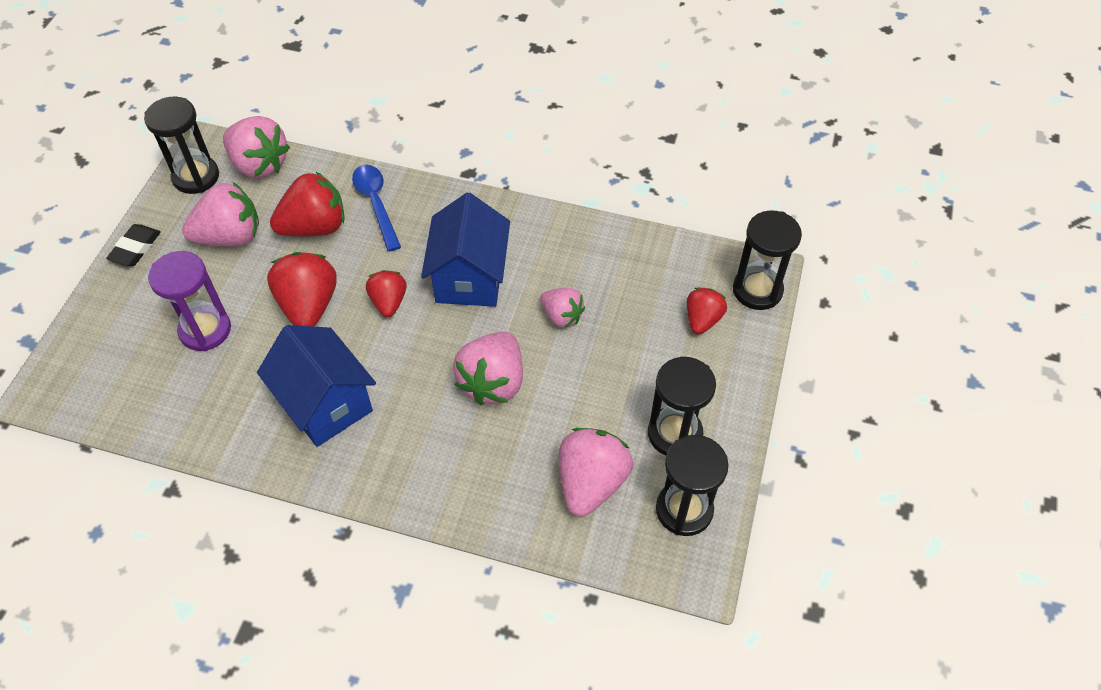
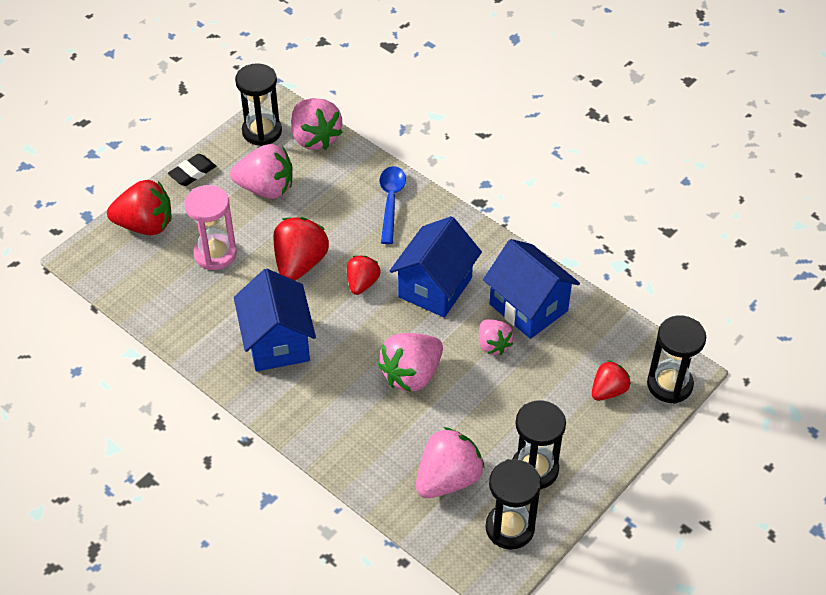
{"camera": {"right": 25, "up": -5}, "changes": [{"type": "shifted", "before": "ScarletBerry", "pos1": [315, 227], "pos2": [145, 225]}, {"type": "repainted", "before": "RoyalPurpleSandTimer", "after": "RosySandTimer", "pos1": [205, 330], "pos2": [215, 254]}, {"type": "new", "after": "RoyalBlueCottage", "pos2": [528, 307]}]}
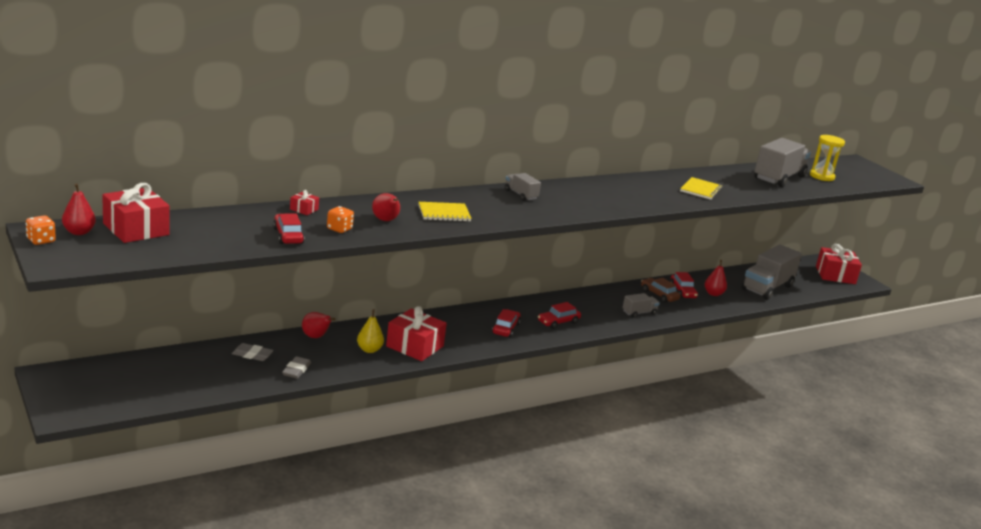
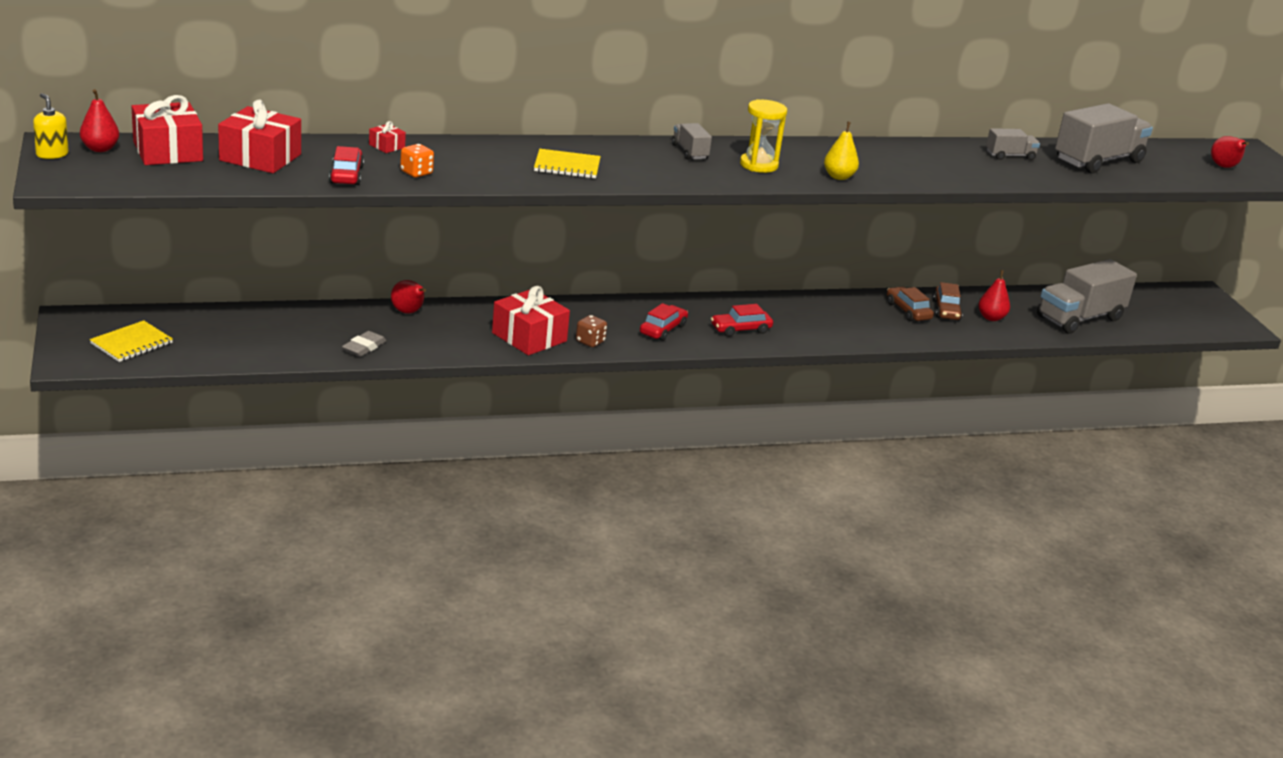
{"camera": {"right": 15, "up": 5}, "changes": [{"type": "swapped", "before": "BrightOrangeDice", "after": "GoldenSoapPump", "pos1": [41, 240], "pos2": [52, 154]}, {"type": "shifted", "before": "GoldenExerciseBook", "pos1": [700, 190], "pos2": [131, 343]}, {"type": "shifted", "before": "ScarletGift", "pos1": [835, 275], "pos2": [260, 157]}, {"type": "new", "after": "BrownDice", "pos2": [590, 342]}, {"type": "shifted", "before": "GoldenSandTimer", "pos1": [822, 176], "pos2": [758, 165]}, {"type": "shifted", "before": "GoldenToyPear", "pos1": [369, 350], "pos2": [838, 177]}, {"type": "repainted", "before": "ScarletCar", "after": "BrownCar", "pos1": [682, 291], "pos2": [946, 310]}, {"type": "shifted", "before": "GreyLorry", "pos1": [639, 313], "pos2": [1010, 156]}, {"type": "shifted", "before": "ScarletToyPear", "pos1": [385, 220], "pos2": [1224, 167]}, {"type": "gone", "before": "GreyEraser", "pos1": [252, 355]}]}
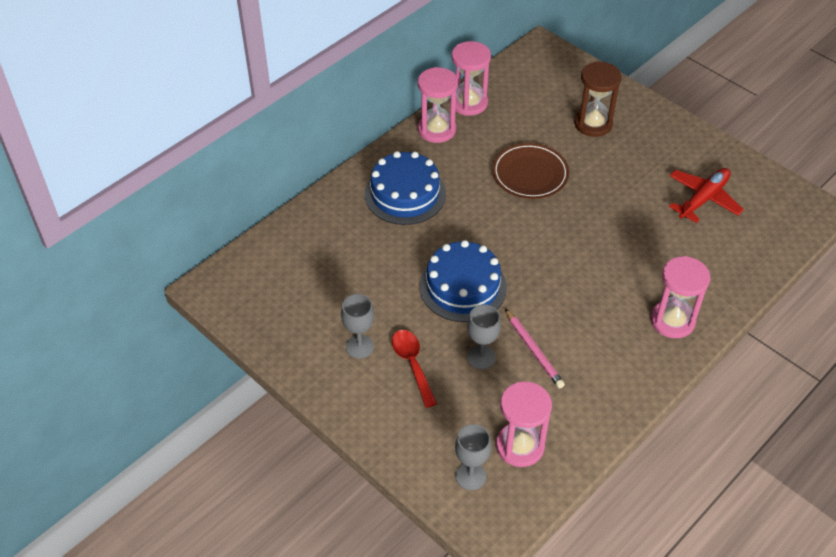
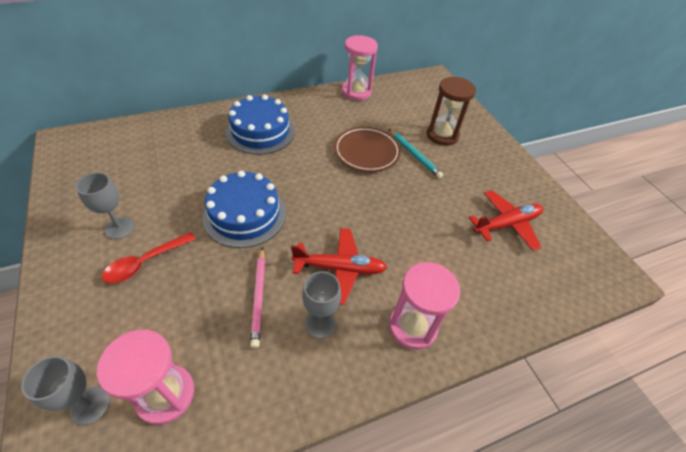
{"camera": {"right": 20, "up": 0}, "changes": [{"type": "rotated", "before": "ScarletTeaspoon", "pos1": [412, 364], "pos2": [145, 262], "turn": -135}, {"type": "new", "after": "ScarletAeroplane", "pos2": [340, 268]}, {"type": "shifted", "before": "GreyWineGlass", "pos1": [481, 357], "pos2": [320, 323]}, {"type": "new", "after": "TealLeadPencil", "pos2": [414, 155]}, {"type": "gone", "before": "RosySandTimer", "pos1": [436, 129]}]}
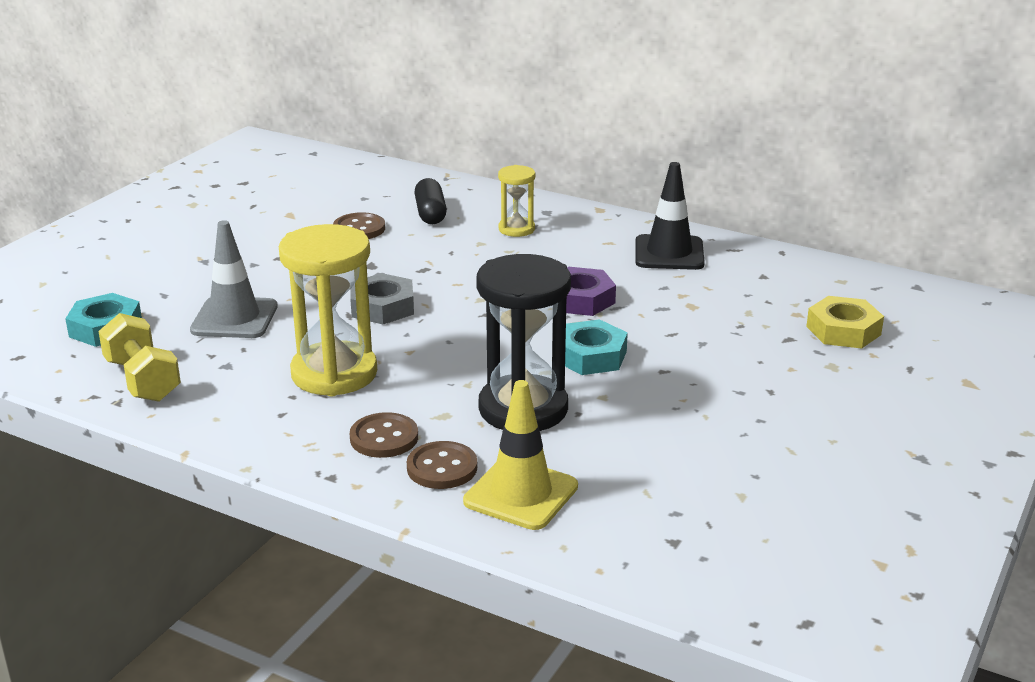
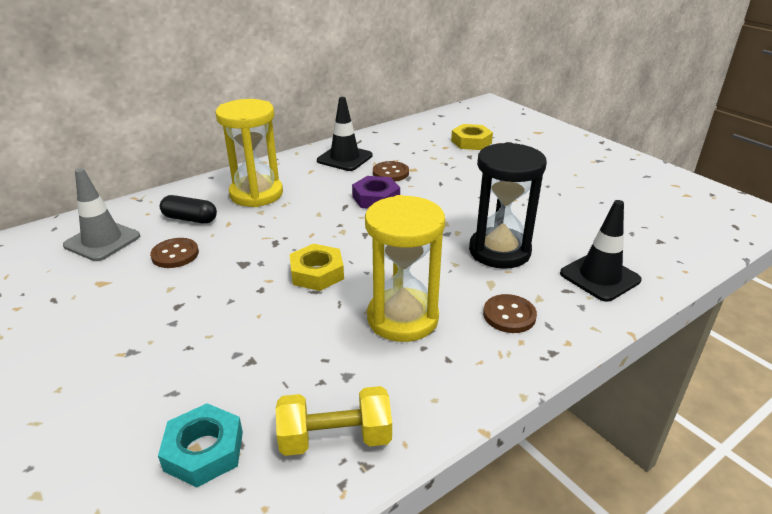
{"camera": {"right": -65, "up": 5}, "changes": [{"type": "shifted", "before": "GreySafetyCone", "pos1": [234, 318], "pos2": [102, 241]}, {"type": "scaled", "before": "GoldenSandTimer", "pos1": [516, 229], "pos2": [256, 194], "scale": 1.93}, {"type": "repainted", "before": "GreyHexagonNut", "after": "GoldenHexagonNut", "pos1": [382, 307], "pos2": [317, 273]}, {"type": "shifted", "before": "BrownShirtButton", "pos1": [442, 468], "pos2": [390, 173]}, {"type": "repainted", "before": "GoldenSafetyCone", "after": "JetBlackSafetyCone", "pos1": [521, 494], "pos2": [599, 277]}, {"type": "gone", "before": "TealHexagonNut", "pos1": [590, 356]}]}
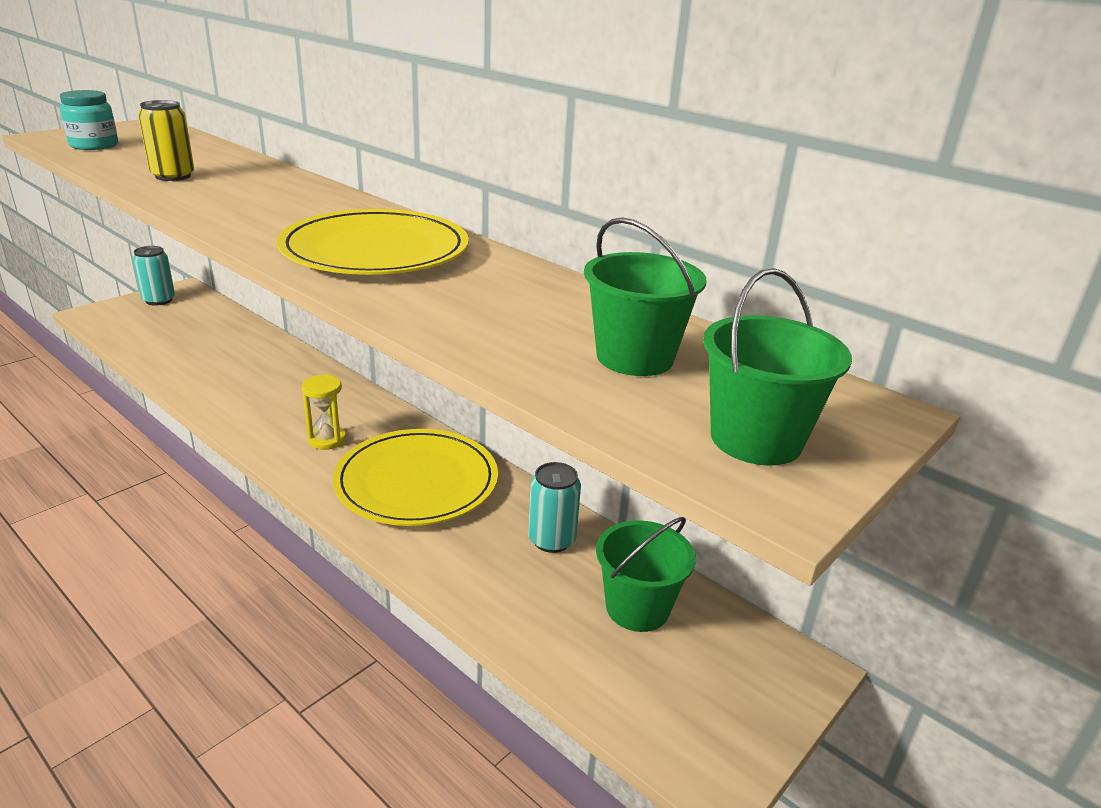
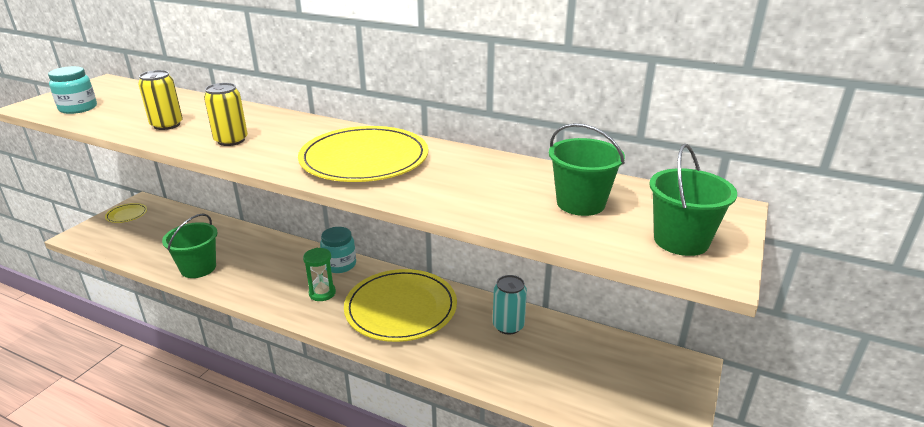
{"camera": {"right": -15, "up": 0}, "changes": [{"type": "swapped", "before": "TealTin", "after": "GoldenDinnerPlate", "pos1": [159, 300], "pos2": [127, 214]}, {"type": "shifted", "before": "LeafGreenBucket", "pos1": [637, 608], "pos2": [198, 268]}, {"type": "new", "after": "GoldenTin", "pos2": [231, 140]}, {"type": "repainted", "before": "GoldenSandTimer", "after": "LeafGreenSandTimer", "pos1": [327, 440], "pos2": [322, 293]}, {"type": "new", "after": "TealJamJar", "pos2": [339, 265]}]}
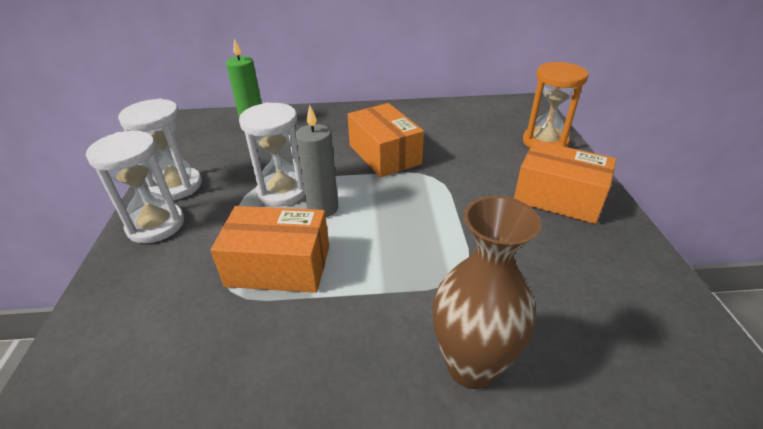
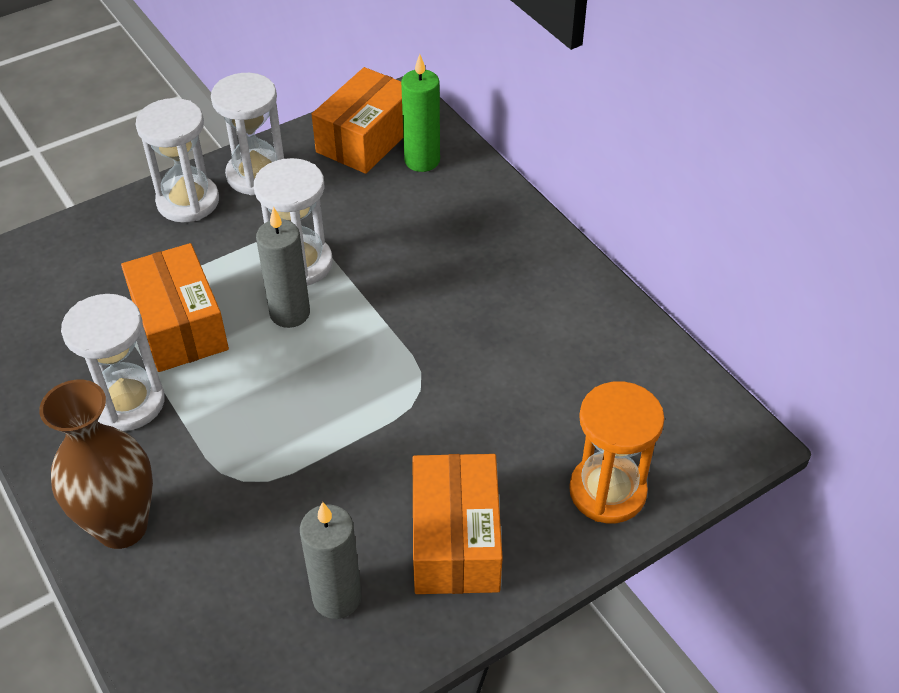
{"camera": {"right": 60, "up": 10}, "changes": [{"type": "new", "after": "SnowWhiteSandTimer", "pos2": [128, 402]}, {"type": "new", "after": "GreyWaxCandle", "pos2": [337, 597]}, {"type": "shifted", "before": "BrightOrangeParcel", "pos1": [385, 154], "pos2": [366, 139]}]}
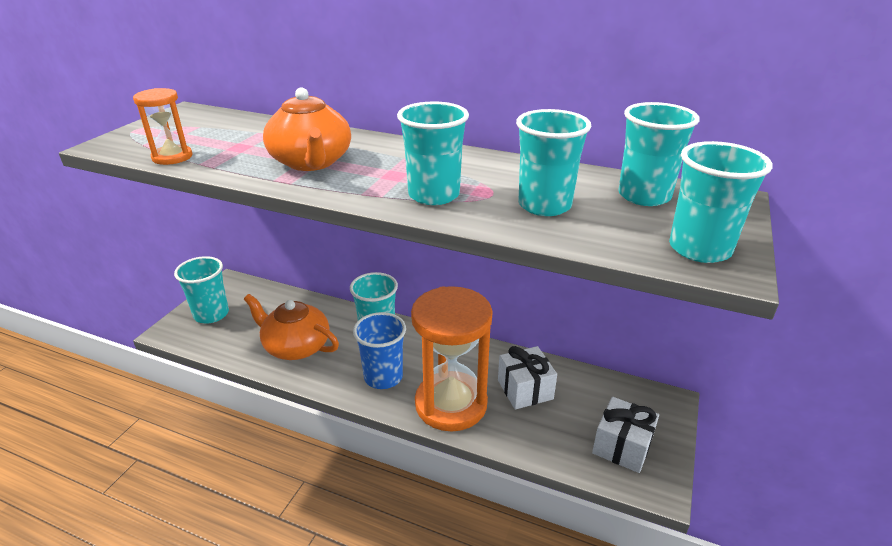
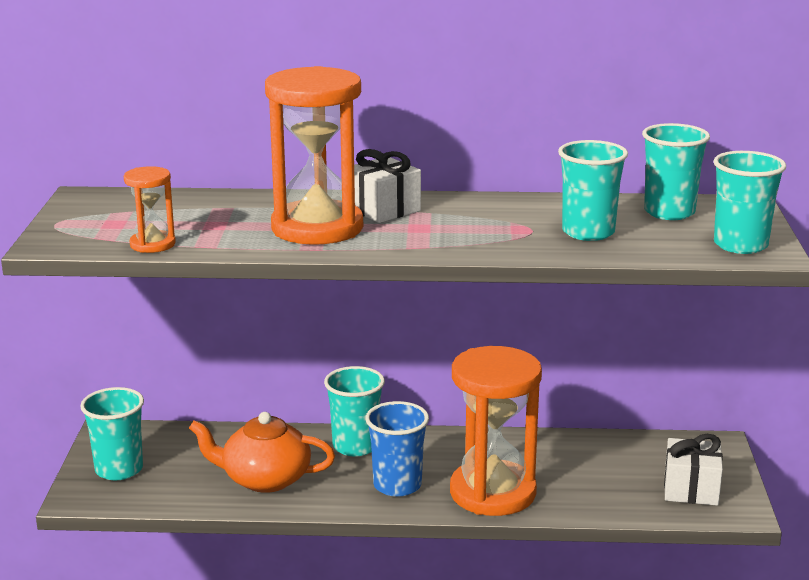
{"camera": {"right": -20, "up": -10}, "changes": [{"type": "swapped", "before": "BrightOrangeTeapot", "after": "BrightOrangeSandTimer", "pos1": [311, 162], "pos2": [317, 228]}, {"type": "shifted", "before": "SnowWhiteGift", "pos1": [525, 389], "pos2": [383, 209]}, {"type": "gone", "before": "TealCup", "pos1": [434, 195]}]}
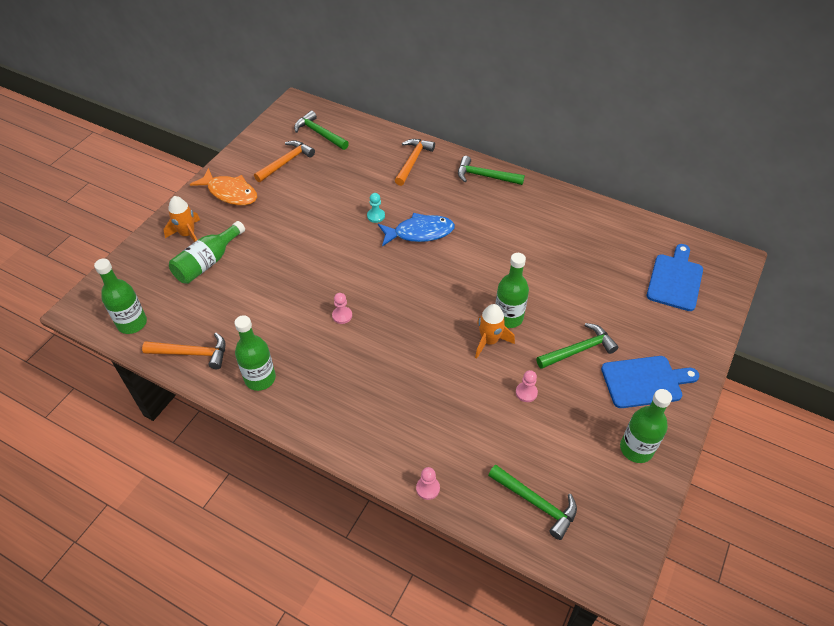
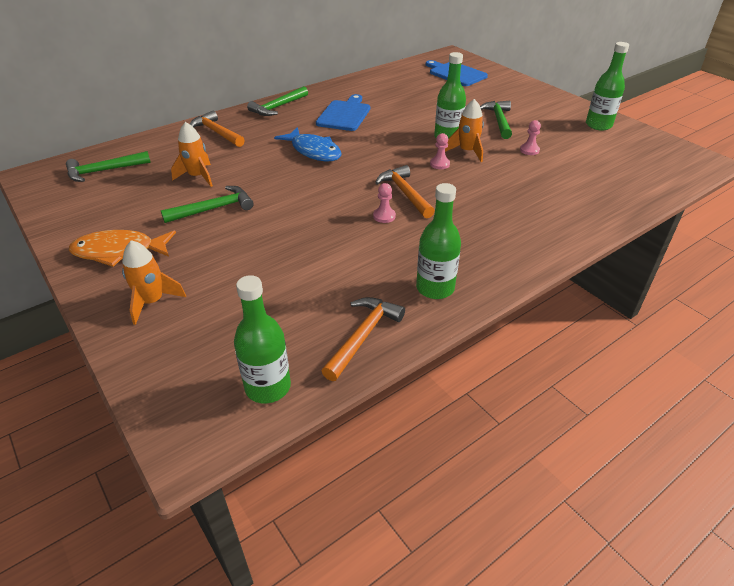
{"camera": {"right": -65, "up": -10}, "changes": [{"type": "rotated", "before": "BrightOrangeToyFish", "pos1": [230, 193], "pos2": [119, 251], "turn": -150}, {"type": "shifted", "before": "LeafGreenHammer", "pos1": [536, 503], "pos2": [213, 209]}, {"type": "new", "after": "BrightOrangeRocket", "pos2": [198, 176]}, {"type": "rotated", "before": "RoyalBlueToyFish", "pos1": [420, 232], "pos2": [314, 151], "turn": 120}, {"type": "shifted", "before": "RoyalBlueBreadBoard", "pos1": [645, 381], "pos2": [345, 114]}, {"type": "shifted", "before": "BrightOrangeHammer", "pos1": [286, 162], "pos2": [405, 193]}, {"type": "shifted", "before": "RosyGamePawn", "pos1": [427, 488], "pos2": [439, 164]}, {"type": "gone", "before": "LeafGreenFlask", "pos1": [207, 262]}, {"type": "gone", "before": "TealGamePawn", "pos1": [376, 216]}]}
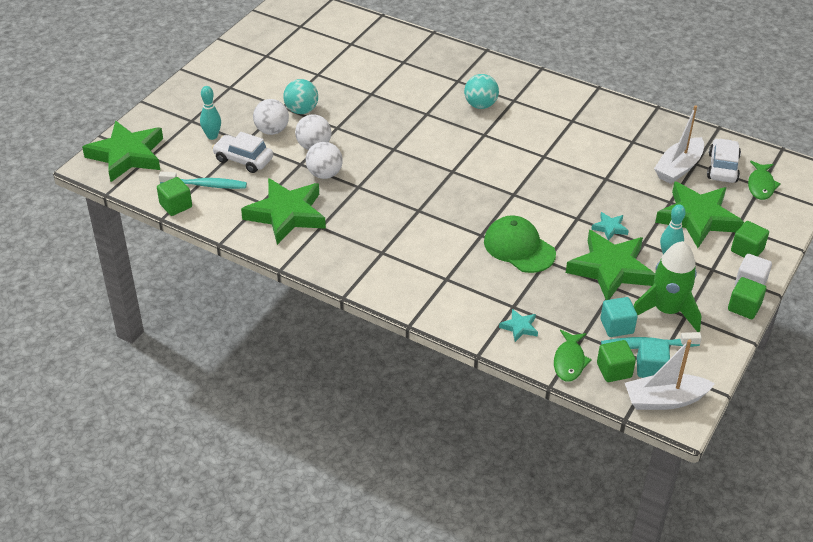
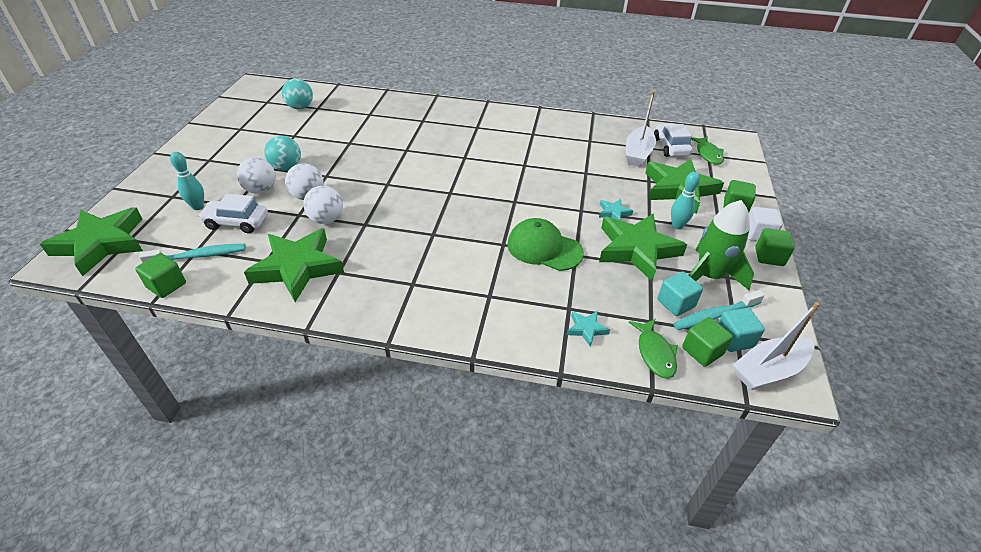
{"camera": {"right": -20, "up": 0}, "changes": [{"type": "shifted", "before": "TealSphere", "pos1": [480, 105], "pos2": [300, 107]}]}
